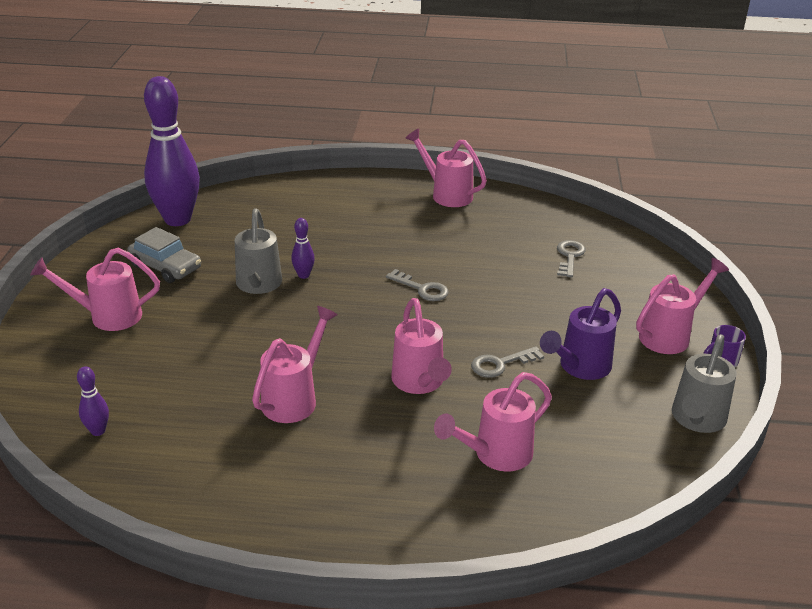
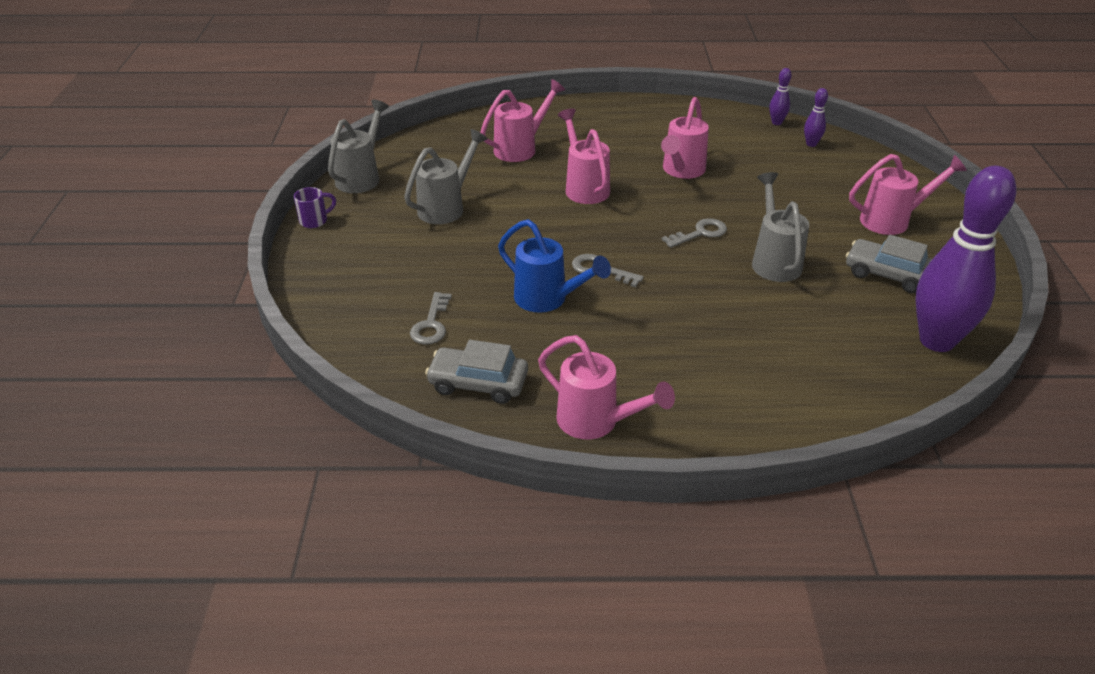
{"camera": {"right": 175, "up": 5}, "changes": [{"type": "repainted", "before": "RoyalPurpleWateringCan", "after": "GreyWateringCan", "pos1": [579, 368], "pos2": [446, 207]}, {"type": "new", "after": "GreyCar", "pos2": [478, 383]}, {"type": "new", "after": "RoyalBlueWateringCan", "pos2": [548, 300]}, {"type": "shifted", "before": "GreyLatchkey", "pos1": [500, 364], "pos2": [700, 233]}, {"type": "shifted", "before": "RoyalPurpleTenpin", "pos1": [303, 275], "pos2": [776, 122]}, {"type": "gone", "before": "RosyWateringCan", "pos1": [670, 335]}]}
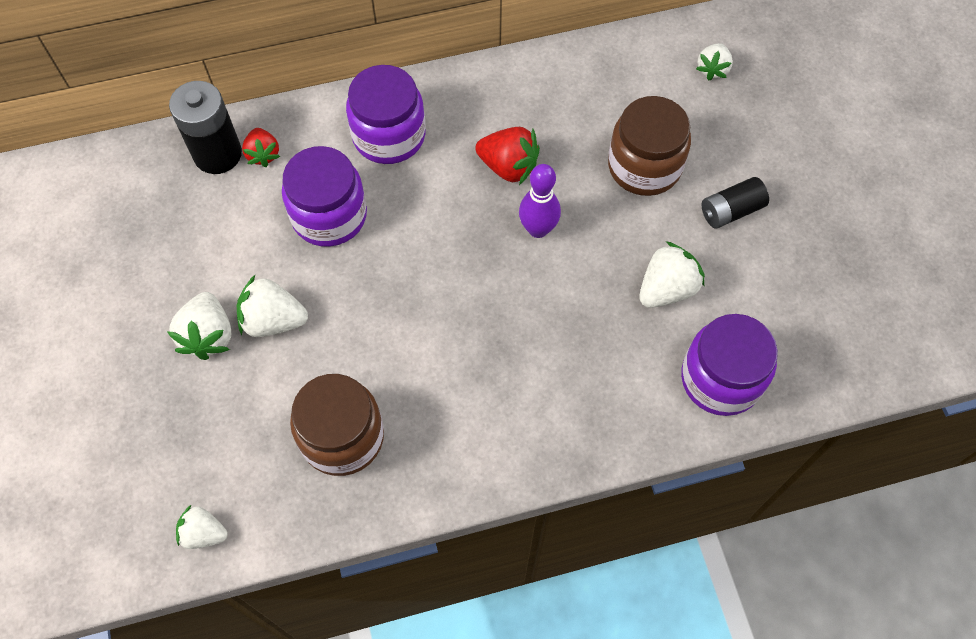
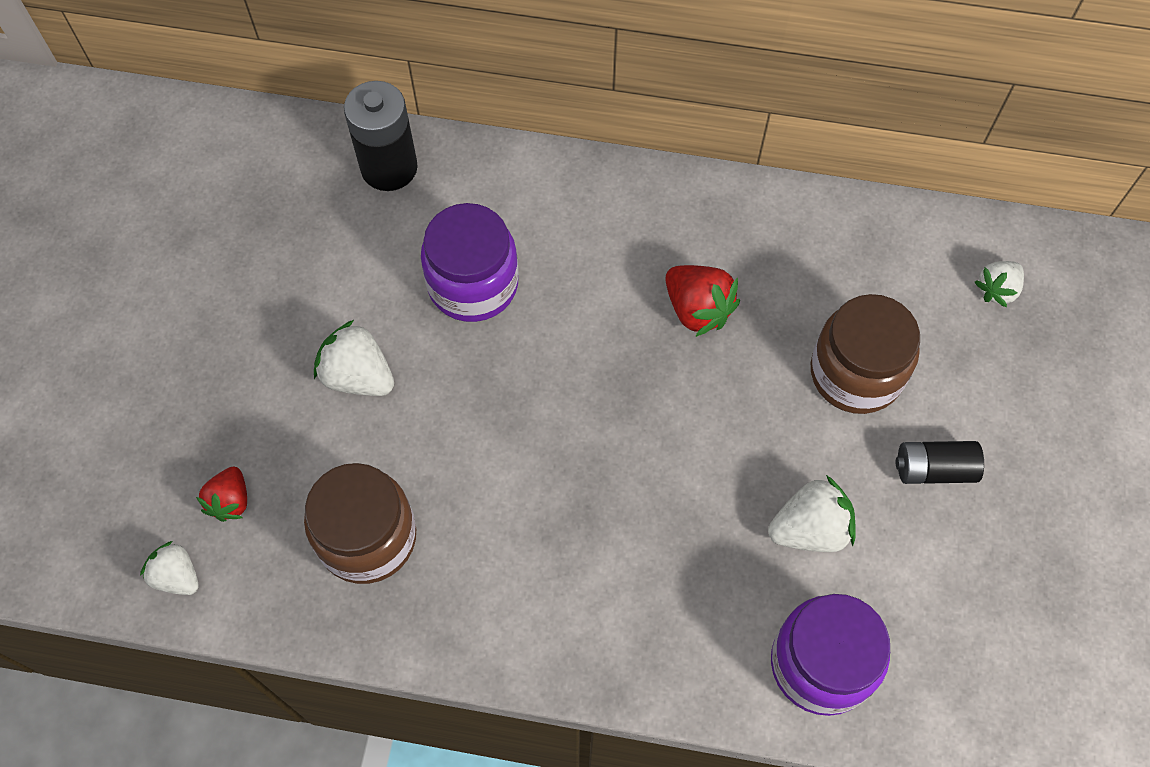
{"camera": {"right": 25, "up": 0}, "changes": [{"type": "shifted", "before": "ScarletBerry", "pos1": [263, 154], "pos2": [230, 501]}, {"type": "gone", "before": "SnowWhiteBerry", "pos1": [208, 335]}, {"type": "gone", "before": "RoyalPurpleJamJar", "pos1": [389, 135]}, {"type": "gone", "before": "RoyalPurpleTenpin", "pos1": [538, 229]}]}
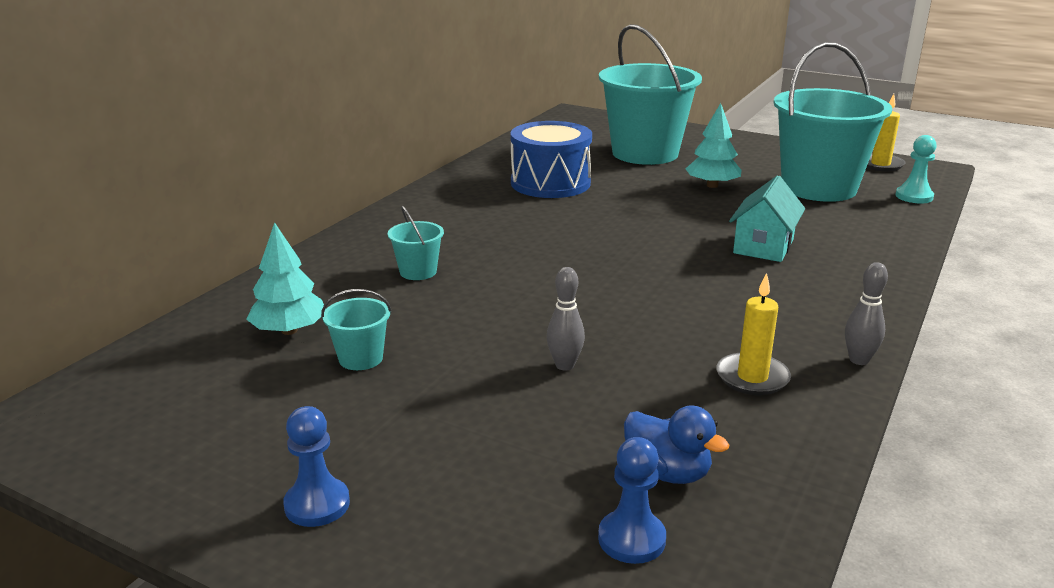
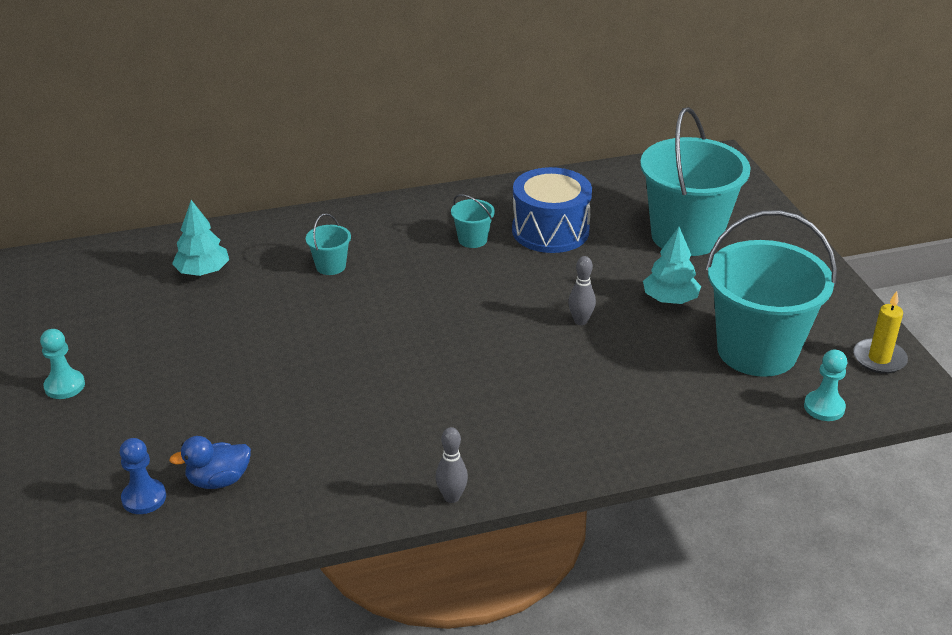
{"camera": {"right": 45, "up": 10}, "changes": [{"type": "repainted", "before": "RoyalBlueGamePawn", "after": "TealGamePawn", "pos1": [317, 504], "pos2": [64, 386]}, {"type": "rotated", "before": "RoyalBlueDuck", "pos1": [667, 472], "pos2": [218, 480], "turn": 75}, {"type": "shifted", "before": "TealBucket", "pos1": [360, 358], "pos2": [472, 239]}, {"type": "shifted", "before": "GreyTenpin", "pos1": [564, 365], "pos2": [580, 321]}, {"type": "gone", "before": "GoldenWaxCandle", "pos1": [752, 377]}, {"type": "gone", "before": "TealCottage", "pos1": [763, 246]}]}
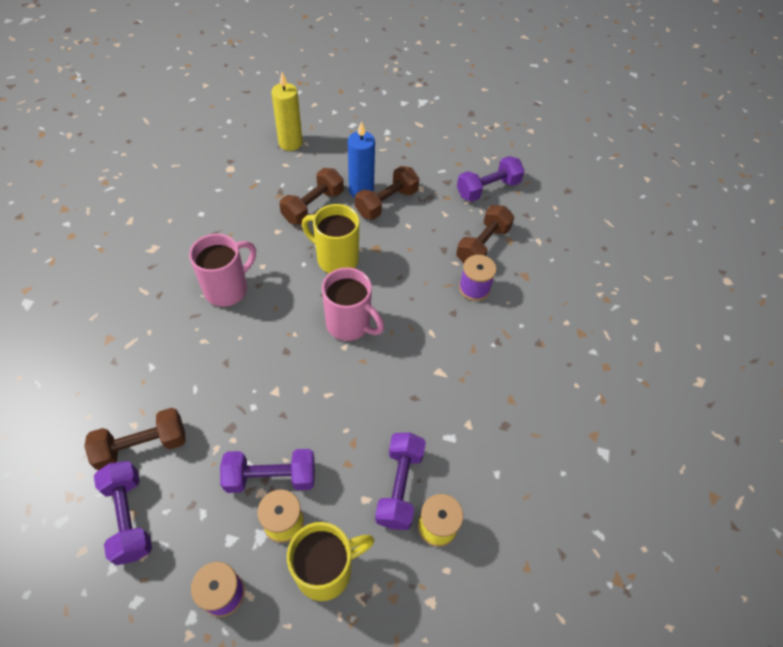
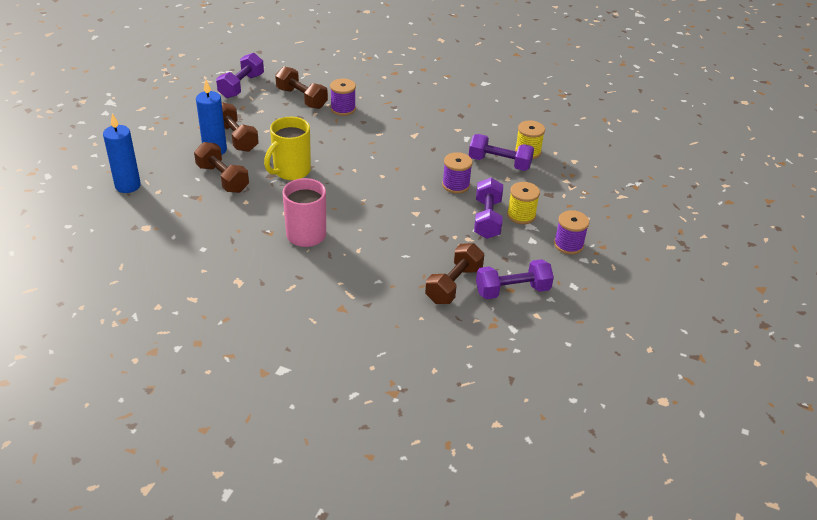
{"camera": {"right": -80, "up": -15}, "changes": [{"type": "repainted", "before": "GoldenWaxCandle", "after": "RoyalBlueWaxCandle", "pos1": [290, 143], "pos2": [128, 186]}, {"type": "rotated", "before": "RoyalPurpleHandWeight", "pos1": [488, 189], "pos2": [241, 86], "turn": 45}, {"type": "rotated", "before": "BrownHandWeight", "pos1": [142, 446], "pos2": [453, 284], "turn": 45}, {"type": "new", "after": "RoyalPurpleReelOfThread", "pos2": [456, 185]}, {"type": "gone", "before": "GoldenMug", "pos1": [326, 570]}, {"type": "gone", "before": "RosyMug", "pos1": [350, 324]}]}
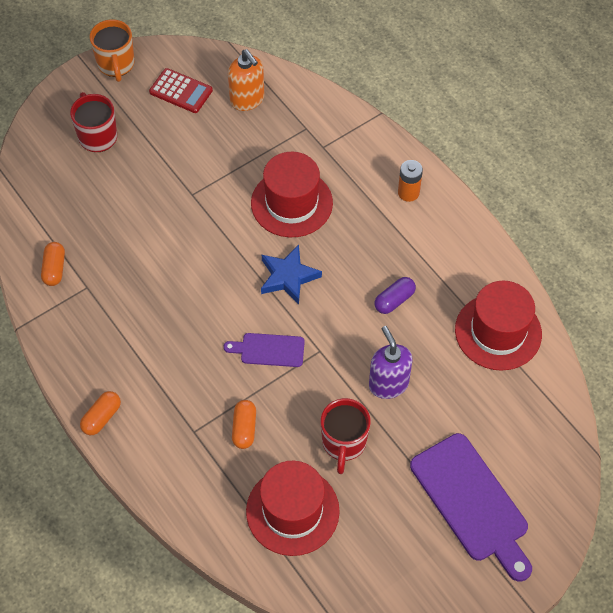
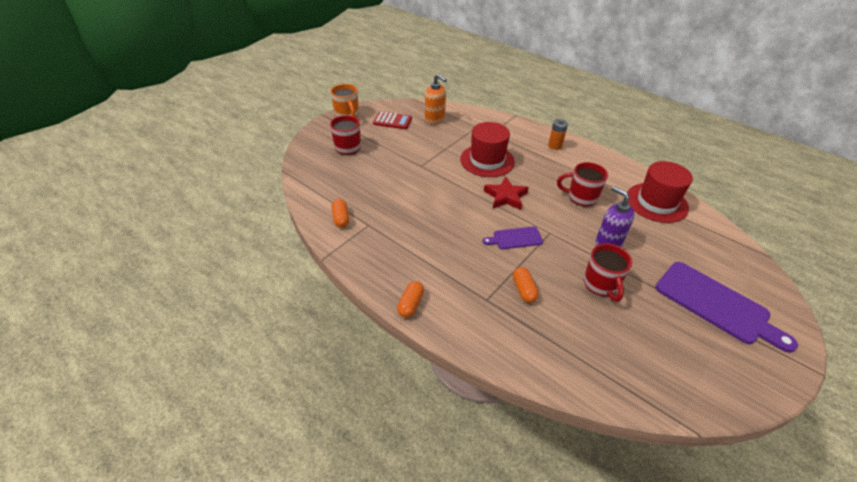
{"camera": {"right": -15, "up": -15}, "changes": [{"type": "repainted", "before": "RoyalBlueStarShape", "after": "ScarletStarShape", "pos1": [288, 277], "pos2": [505, 196]}, {"type": "swapped", "before": "RoyalPurplePill", "after": "ScarletMug", "pos1": [394, 300], "pos2": [581, 197]}, {"type": "gone", "before": "ScarletTallHat", "pos1": [292, 511]}]}
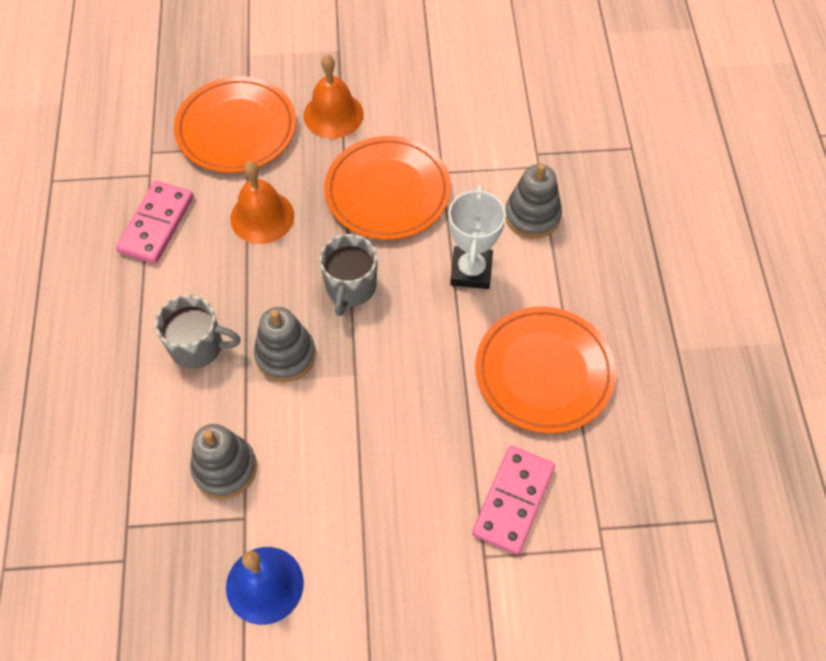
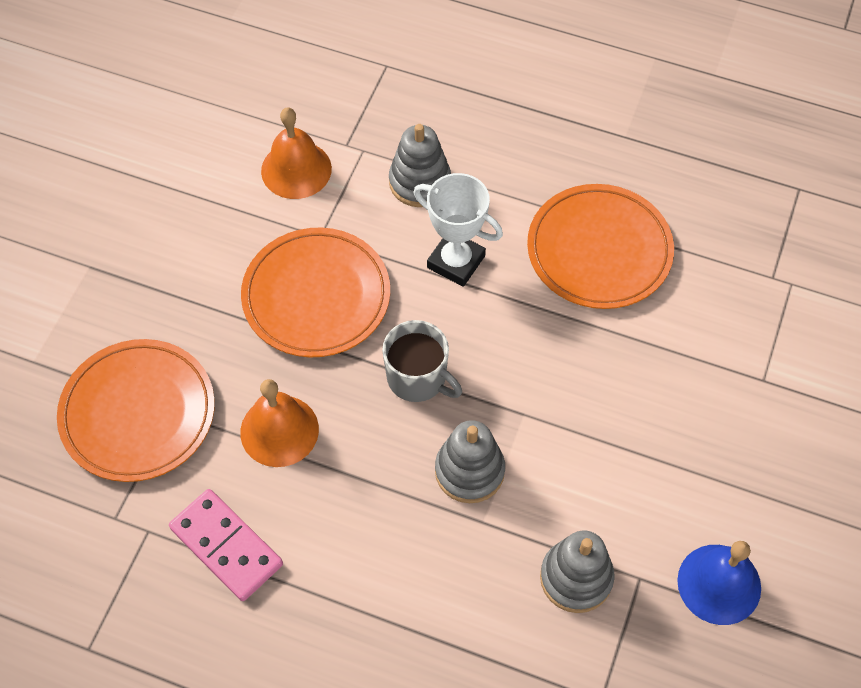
{"camera": {"right": -65, "up": 0}, "changes": [{"type": "shifted", "before": "BrightOrangeHandBell", "pos1": [333, 114], "pos2": [296, 169]}, {"type": "gone", "before": "GreyMug", "pos1": [198, 346]}, {"type": "gone", "before": "RosyDomino", "pos1": [513, 501]}]}
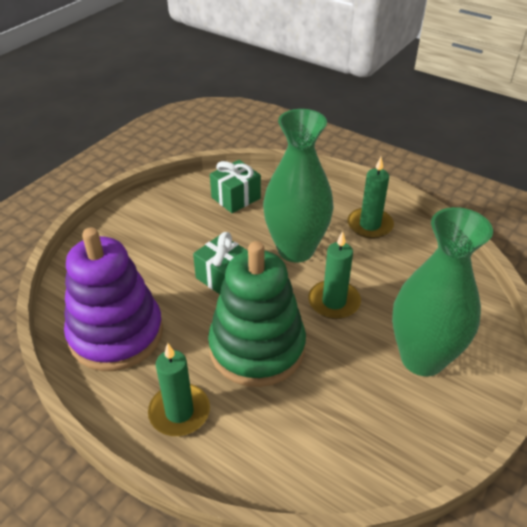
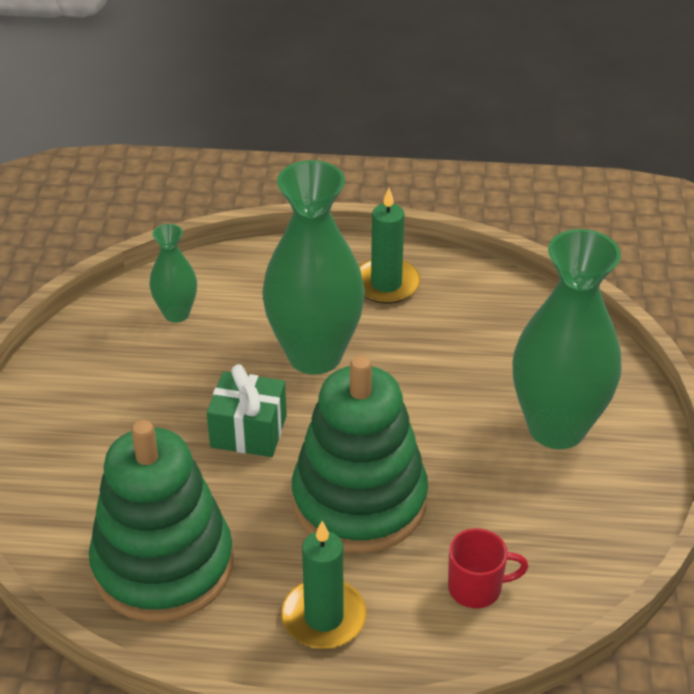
{"camera": {"right": -30, "up": 0}, "changes": [{"type": "repainted", "before": "RoyalPurpleRingStacker", "after": "LeafGreenRingStacker", "pos1": [116, 334], "pos2": [163, 565]}, {"type": "swapped", "before": "LeafGreenGift", "after": "LeafGreenFlowerVase", "pos1": [236, 198], "pos2": [176, 313]}, {"type": "new", "after": "ScarletMug", "pos2": [477, 588]}, {"type": "gone", "before": "LeafGreenWaxCandle", "pos1": [334, 302]}]}
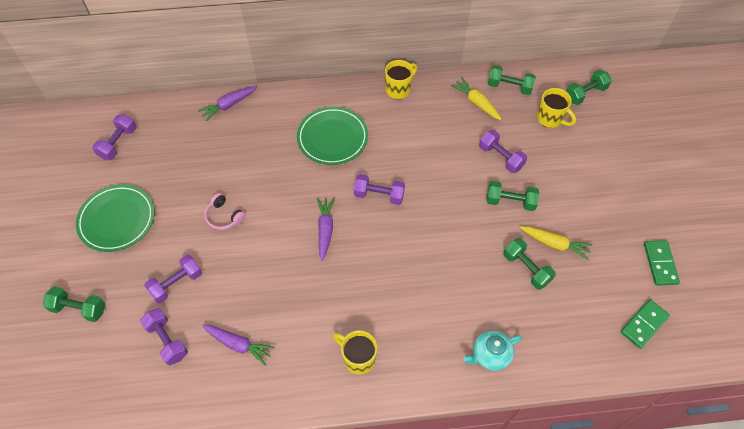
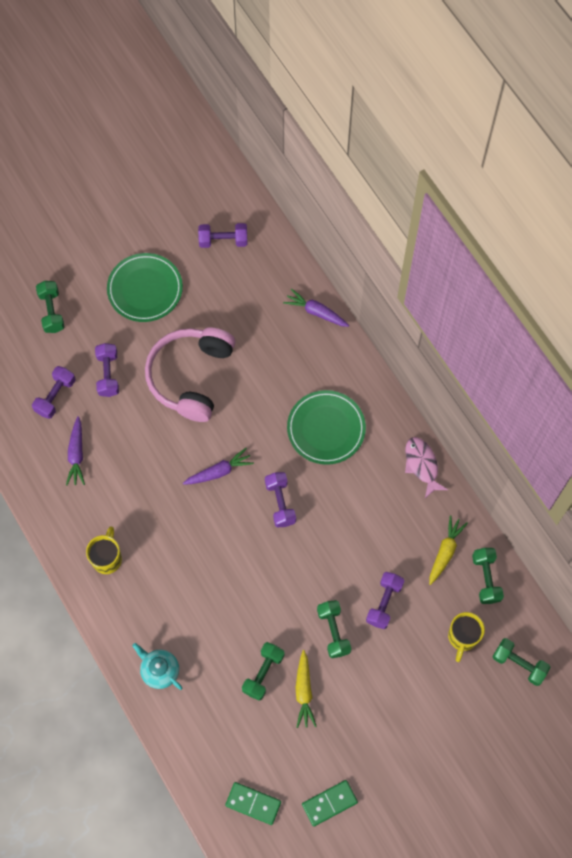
{"camera": {"right": 65, "up": 10}, "changes": [{"type": "rotated", "before": "RoyalPurpleHandWeight", "pos1": [176, 283], "pos2": [108, 374], "turn": 60}, {"type": "scaled", "before": "RosyHeadset", "pos1": [224, 216], "pos2": [191, 376], "scale": 2.39}, {"type": "swapped", "before": "GoldenMug", "after": "RosyToyFish", "pos1": [399, 89], "pos2": [422, 465]}]}
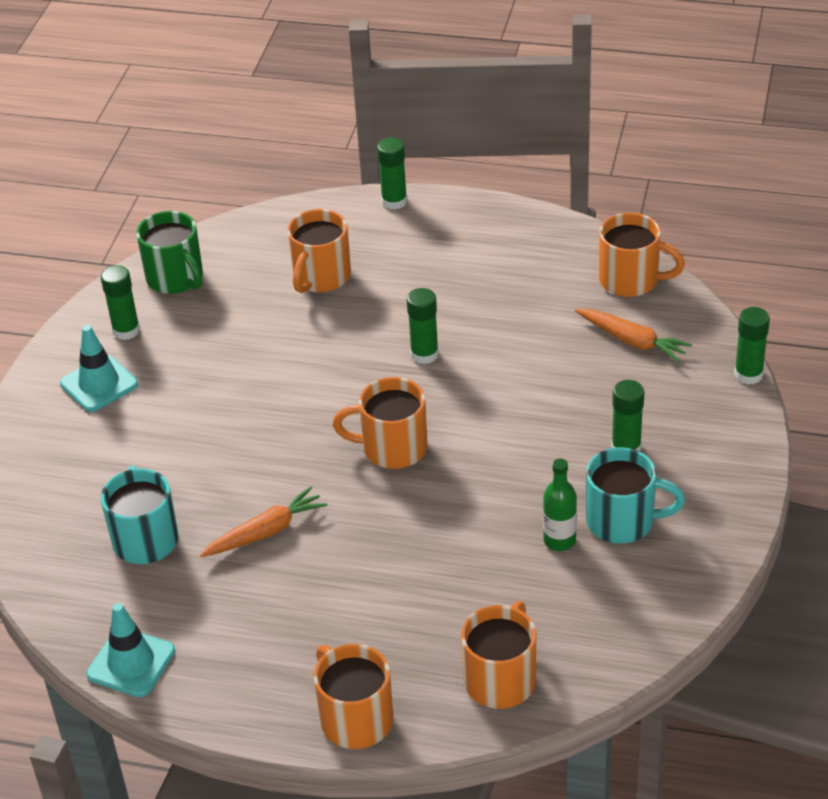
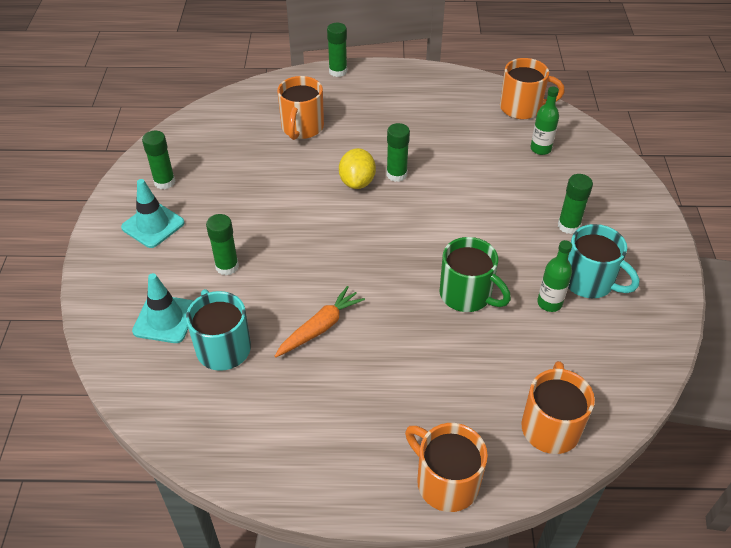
{"camera": {"right": -15, "up": 5}, "changes": [{"type": "shifted", "before": "TealSafetyCone", "pos1": [131, 663], "pos2": [165, 319]}, {"type": "shifted", "before": "LeafGreenGlue", "pos1": [748, 374], "pos2": [227, 266]}, {"type": "new", "after": "GoldenToyLemon", "pos2": [357, 182]}, {"type": "shifted", "before": "LeafGreenMug", "pos1": [176, 278], "pos2": [467, 295]}, {"type": "swapped", "before": "BrightOrangeRootVegetable", "after": "LeafGreenFlask", "pos1": [632, 341], "pos2": [540, 149]}, {"type": "rotated", "before": "TealMug", "pos1": [622, 521], "pos2": [589, 282], "turn": 45}, {"type": "gone", "before": "BrightOrangeMug", "pos1": [392, 448]}]}
